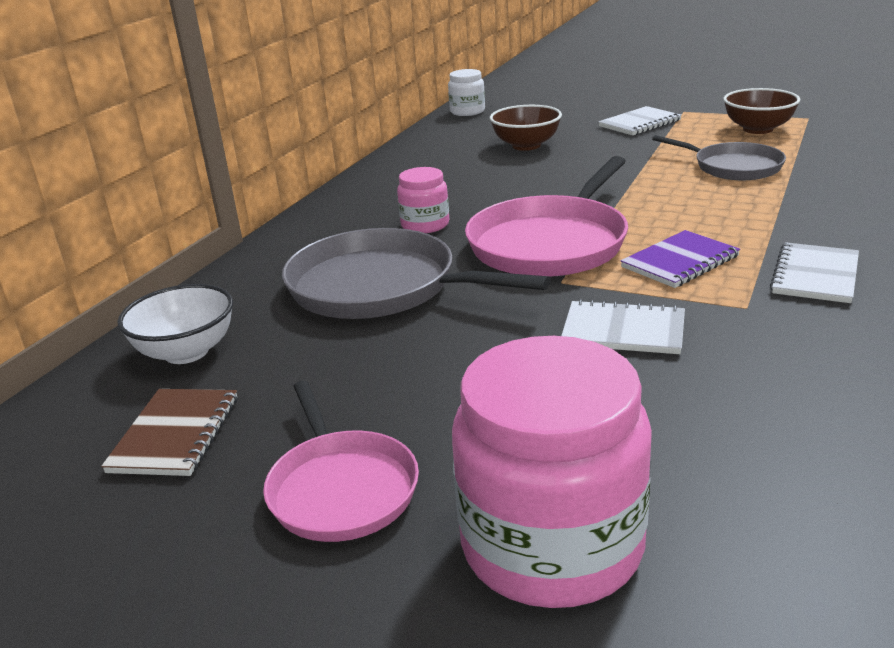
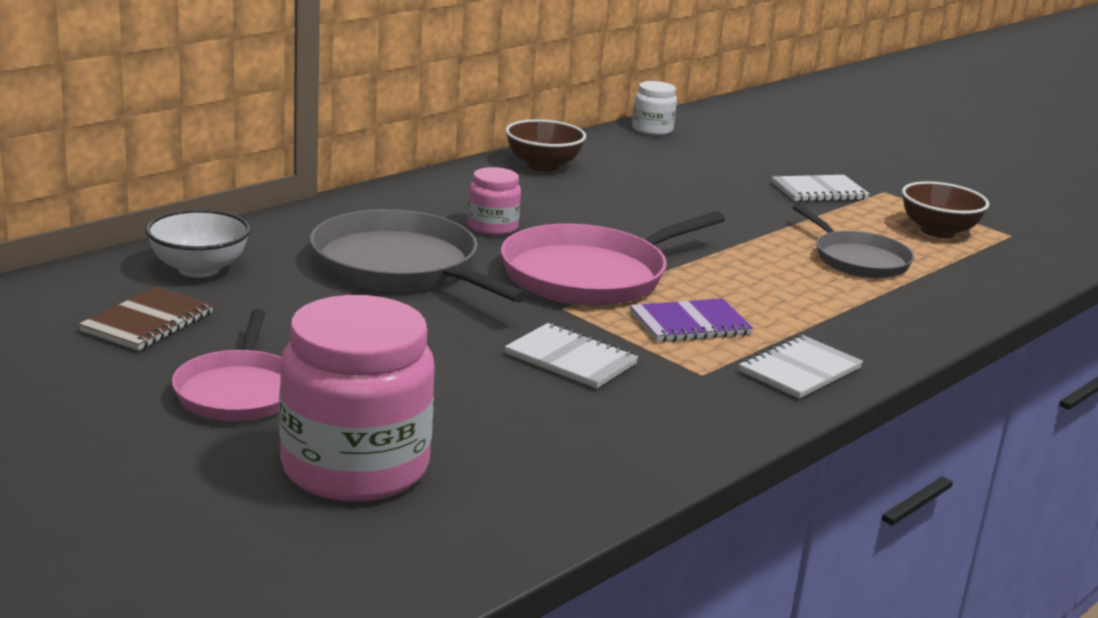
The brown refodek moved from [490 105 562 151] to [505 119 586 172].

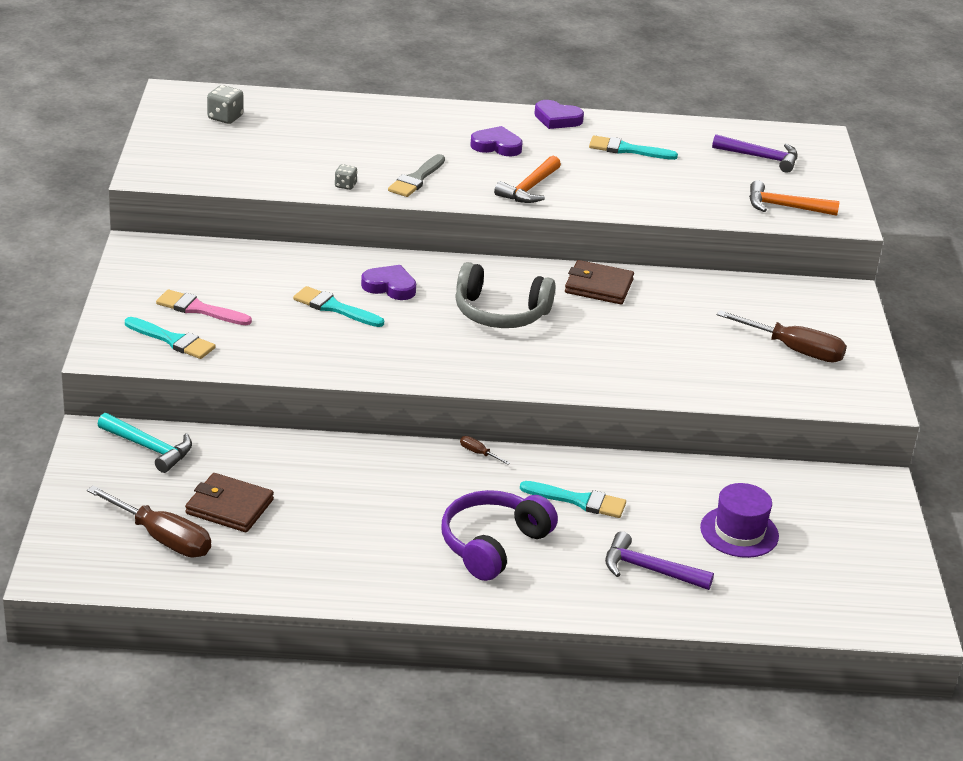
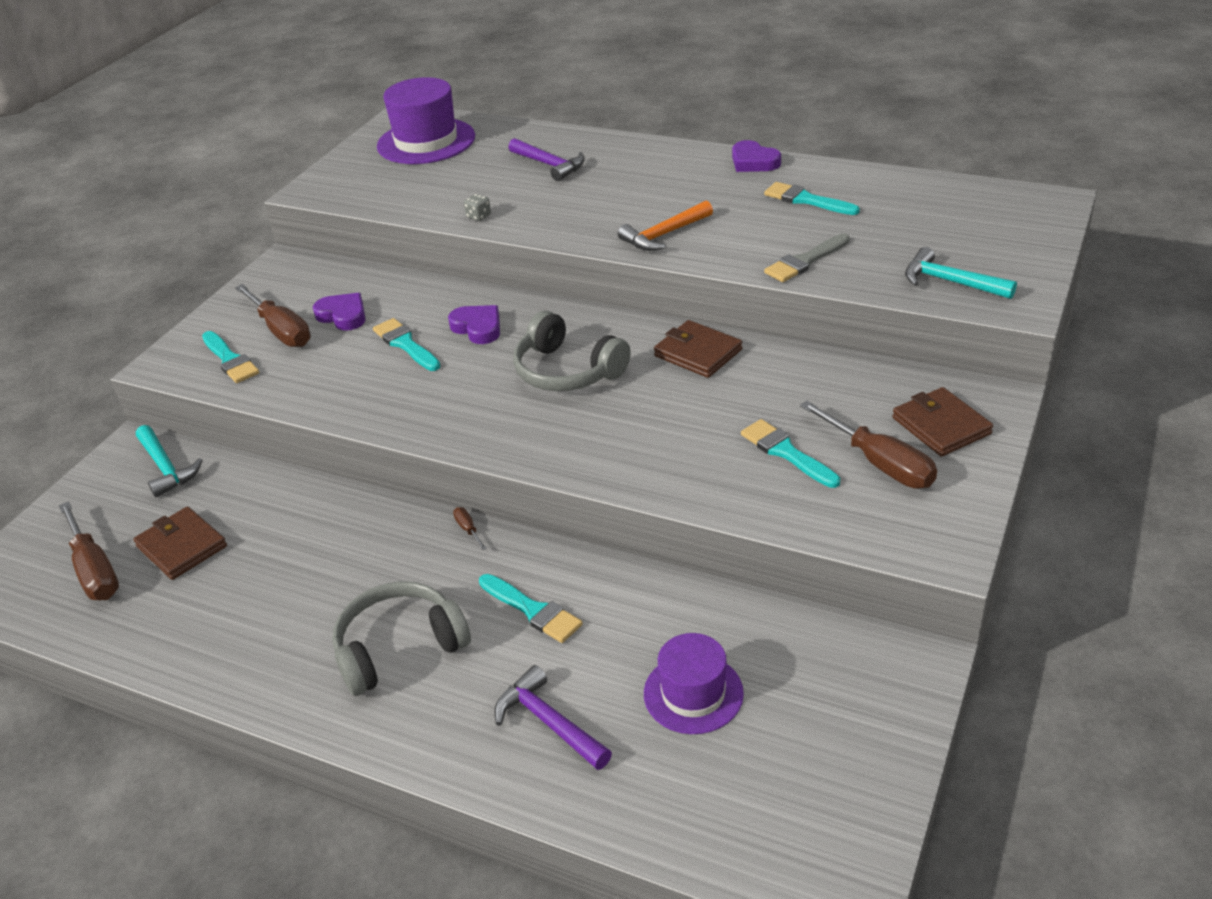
The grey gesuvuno at [207 85 244 124] was replaced by the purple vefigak at [377 77 475 164].
The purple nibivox moved from [470 126 522 156] to [313 293 366 331].
The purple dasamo moved from [712 134 798 173] to [508 138 585 181].
The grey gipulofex moved from [388 154 445 197] to [764 234 850 282].
The orange dasamo at [749 180 839 216] became the turquoise dasamo at [905 247 1017 299].
The pink gipulofex at [156 289 252 325] was replaced by the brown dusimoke at [235 284 311 347].
The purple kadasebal at [442 490 558 581] became the grey kadasebal at [332 581 471 696].
The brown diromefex at [893 387 993 457] appeared.
The turquoise gipulofex at [741 419 840 488] appeared.

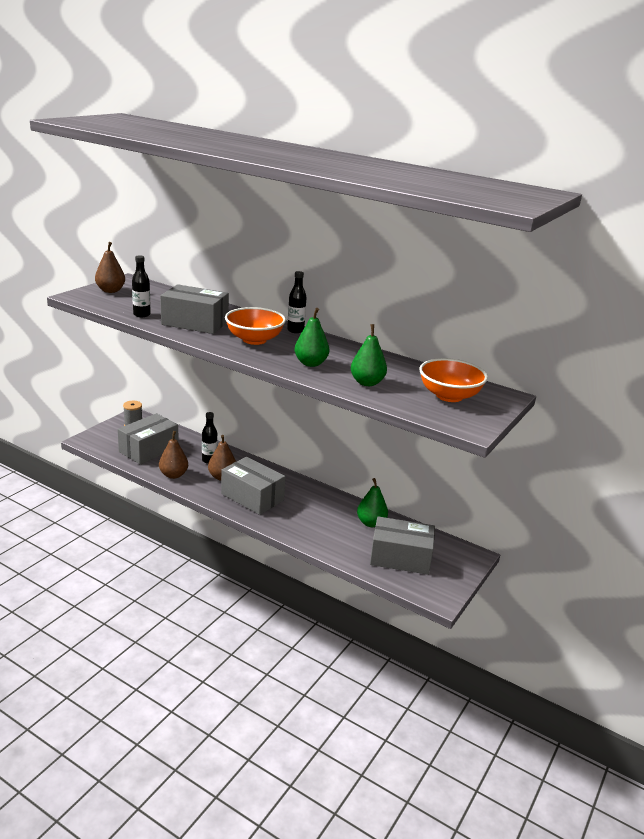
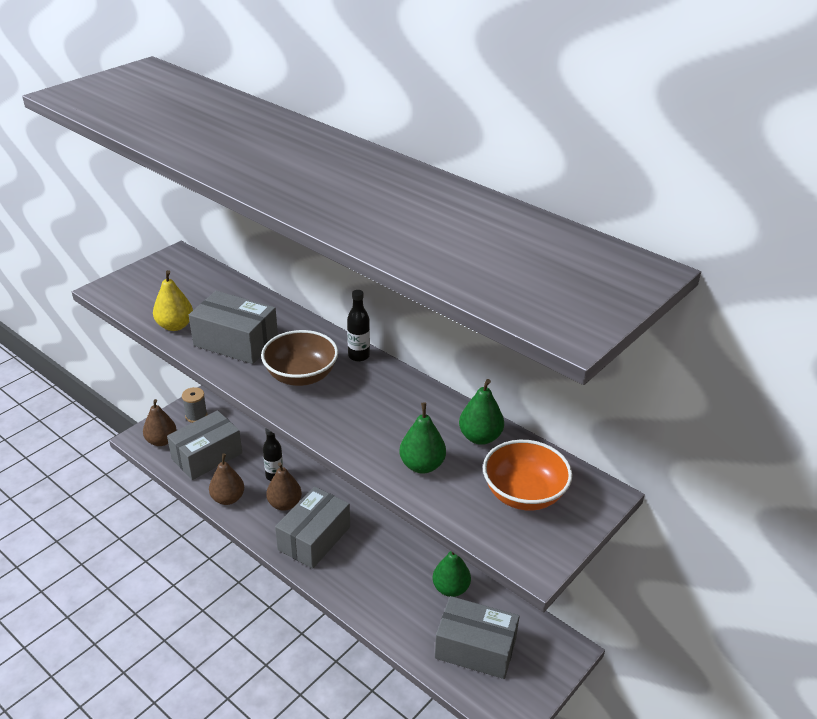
The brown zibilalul moved from [95 242 125 293] to [143 399 176 446].
The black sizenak at [132 255 151 317] was replaced by the yellow zibilalul at [153 270 193 331].
The orange refodek at [225 307 286 345] became the brown refodek at [261 330 338 386].
The green zibilalul moved from [295 308 329 367] to [459 379 504 445].
The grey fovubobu at [221 457 286 515] turned 75 degrees clockwise.

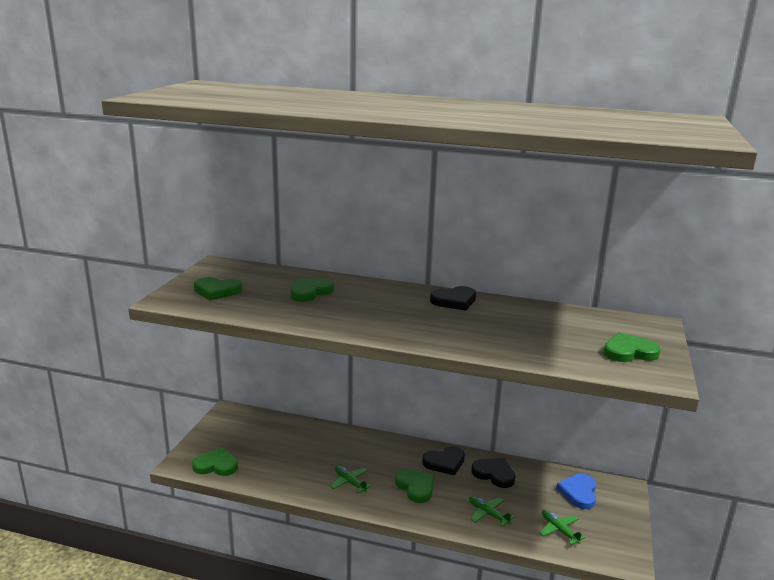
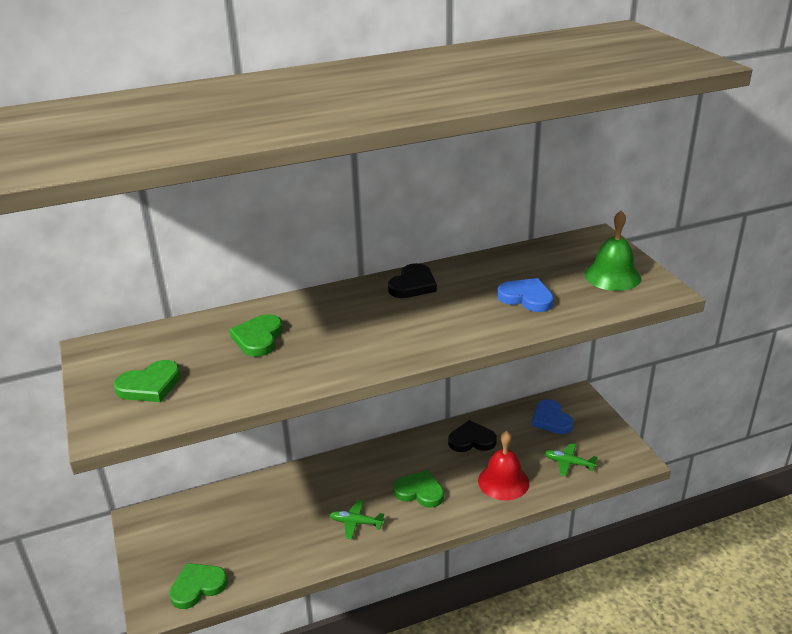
The green nibivox at [604 332 661 362] was replaced by the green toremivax at [584 211 641 291].
The black nibivox at [422 446 465 475] disappeared.
The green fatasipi at [469 496 514 527] was replaced by the red toremivax at [478 431 529 501].
The blue nibivox at [497 278 554 312] appeared.

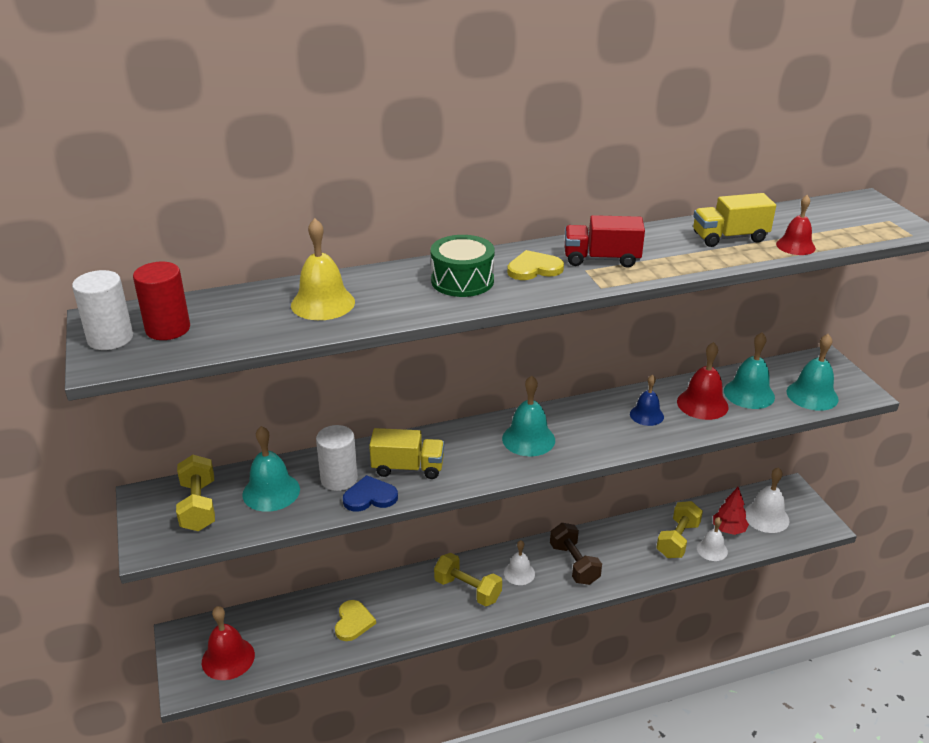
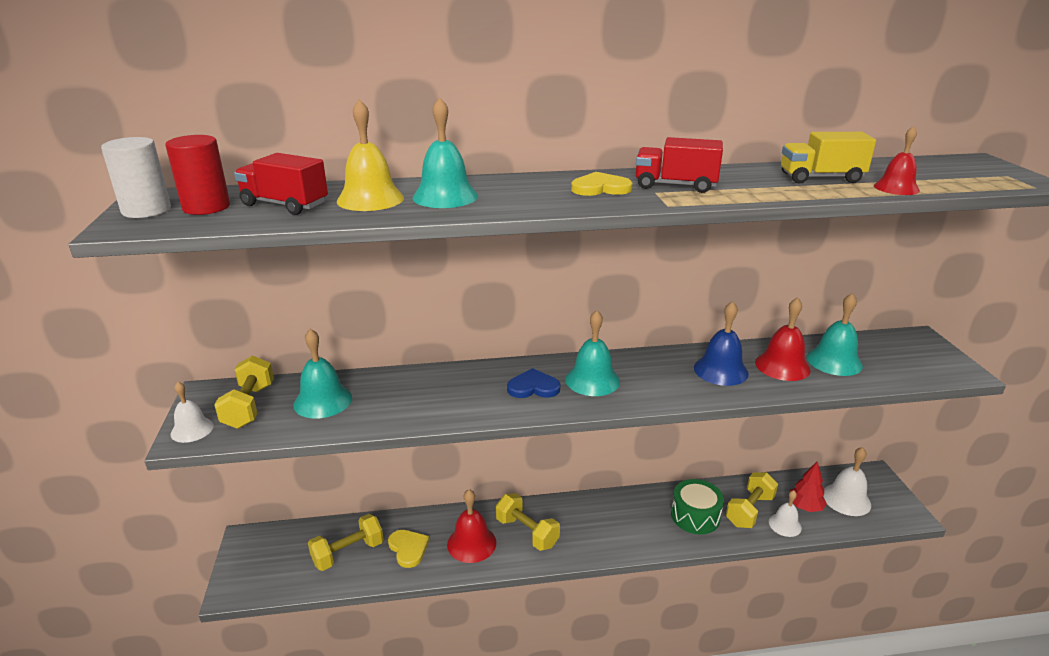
The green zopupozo moved from [431 235 495 297] to [671 479 724 534].
The turquoise toremivax moved from [787 334 839 411] to [412 97 478 208].
The blue toremivax at [630 375 664 426] changed to 1.52 times the size.
The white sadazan at [316 425 358 491] disappeared.
The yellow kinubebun at [369 428 444 479] disappeared.
The blue nibivox moved from [343 475 398 512] to [507 368 560 398].
The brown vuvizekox at [550 523 602 585] disappeared.
The white toremivax moved from [504 540 535 585] to [171 382 214 443].
The yellow nibivox at [335 600 376 641] turned 45 degrees counterclockwise.
The red toremivax moved from [202 606 255 680] to [447 489 496 563].
The red kinubebun at [234 153 328 215] appeared.
The yellow vuvizekox at [308 514 384 571] appeared.

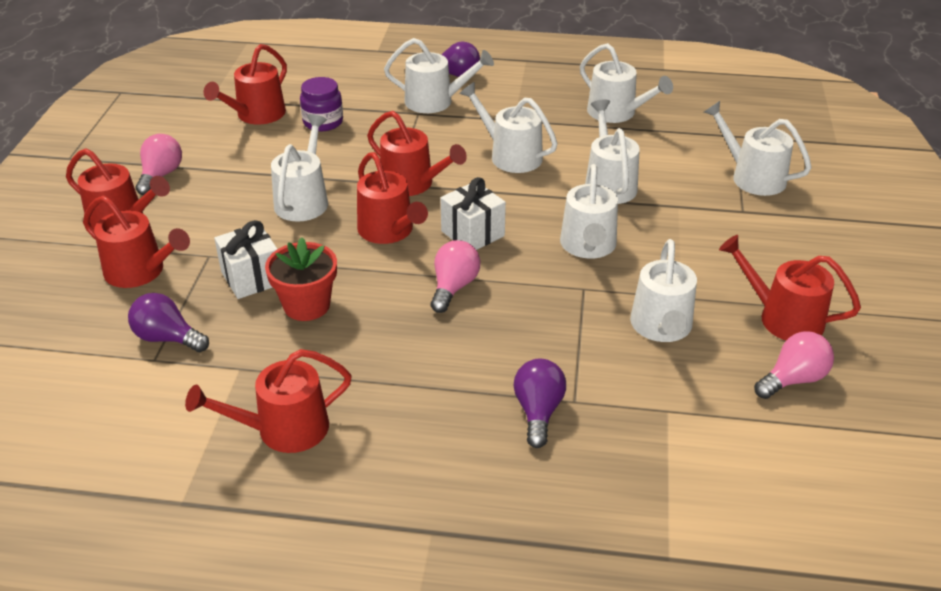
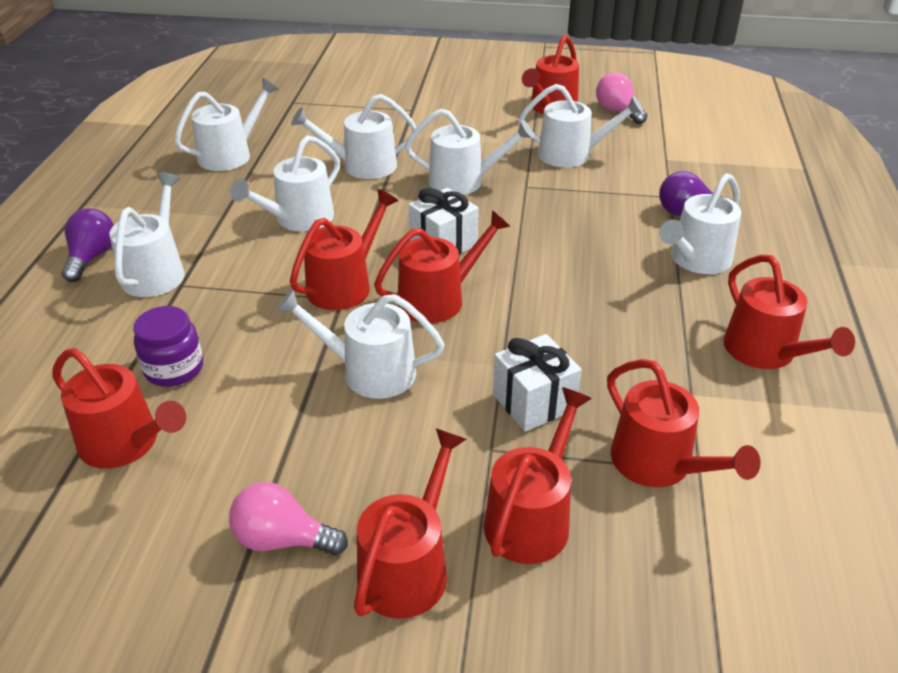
The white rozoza moved from [704 101 812 196] to [659 173 741 274].
The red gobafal at [265 237 337 321] disappeared.
The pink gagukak at [431 240 480 313] disappeared.
The purple gagukak at [128 293 209 352] was replaced by the red rozoza at [607 359 761 487].

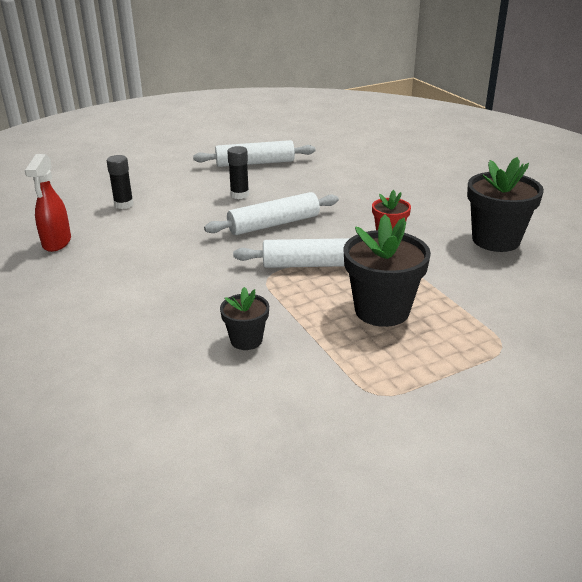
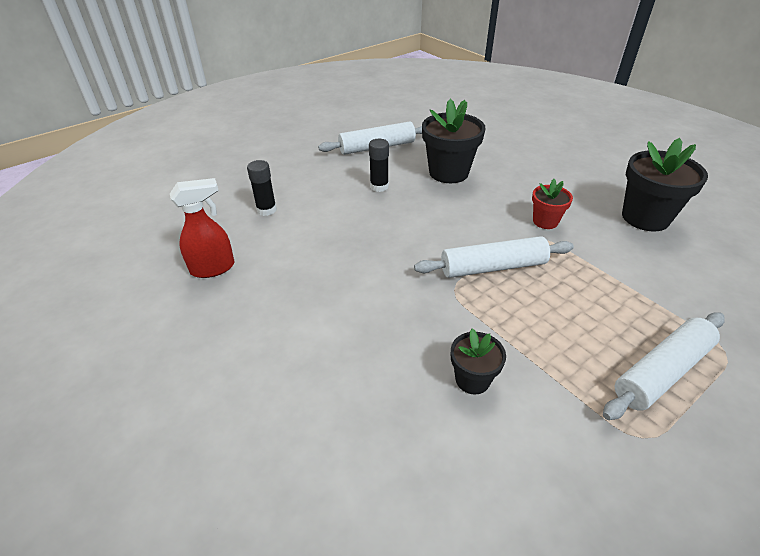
The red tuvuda at [25 154 71 252] turned 105 degrees counterclockwise.
The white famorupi moved from [204 192 339 235] to [603 313 725 420].
The black gobafal moved from [343 214 431 327] to [422 99 486 183].

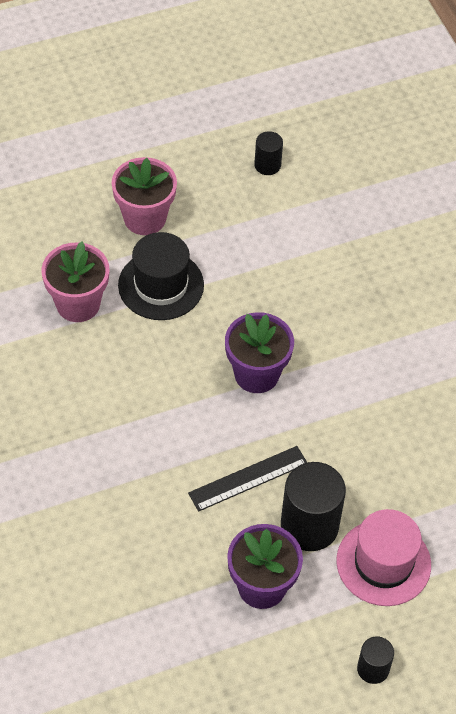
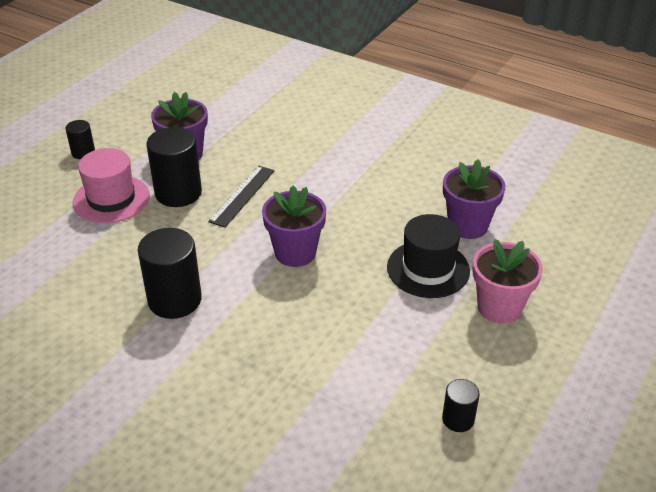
The pink gobafal at [41 242 109 322] became the purple gobafal at [443 159 505 239].
The black sadazan at [138 228 202 319] appeared.

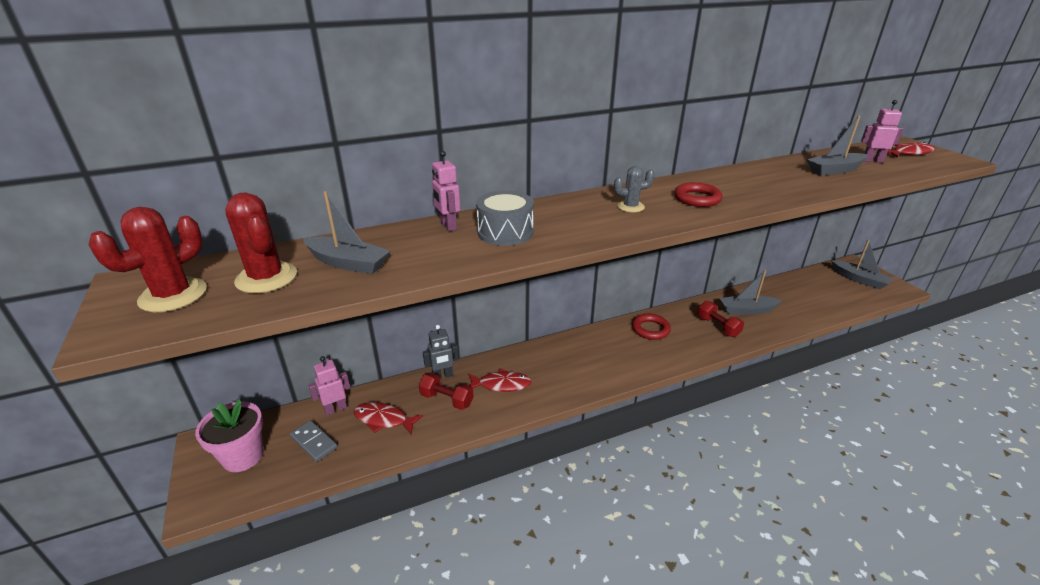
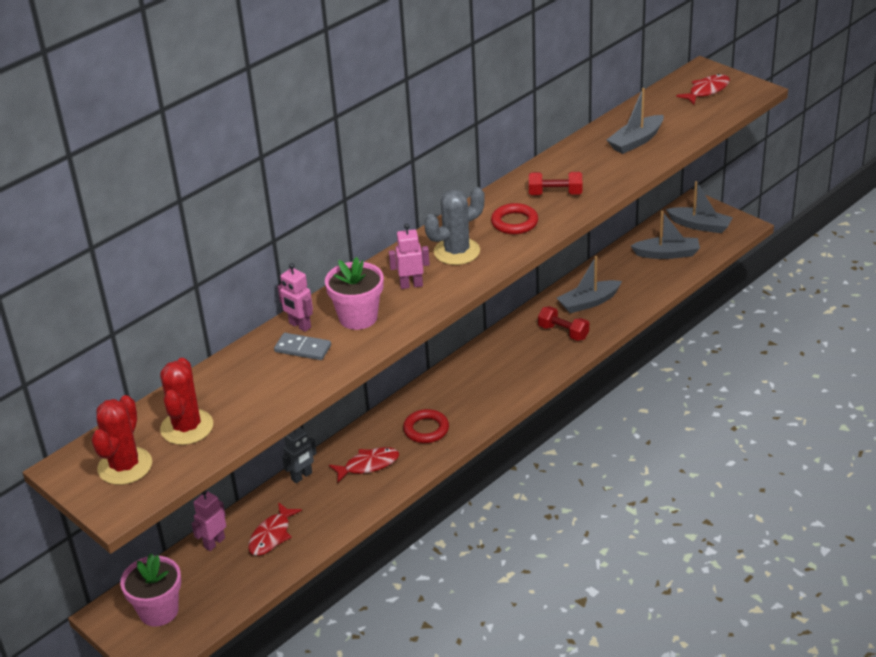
The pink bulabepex moved from [861 100 903 163] to [389 224 430 289].
The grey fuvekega at [614 166 655 212] changed to 1.70 times the size.
The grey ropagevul moved from [303 191 390 274] to [631 211 700 259].
The grey zopupozo at [476 191 534 246] was replaced by the pink gobafal at [325 257 384 330].
The red fuvekega at [225 192 297 293] turned 60 degrees clockwise.
The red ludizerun moved from [632 314 671 340] to [403 409 449 443].
The red vuvizekox moved from [419 373 474 410] to [529 172 582 195].
The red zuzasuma at [354 402 423 435] turned 60 degrees counterclockwise.
The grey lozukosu moved from [290 420 338 462] to [274 333 331 360].

